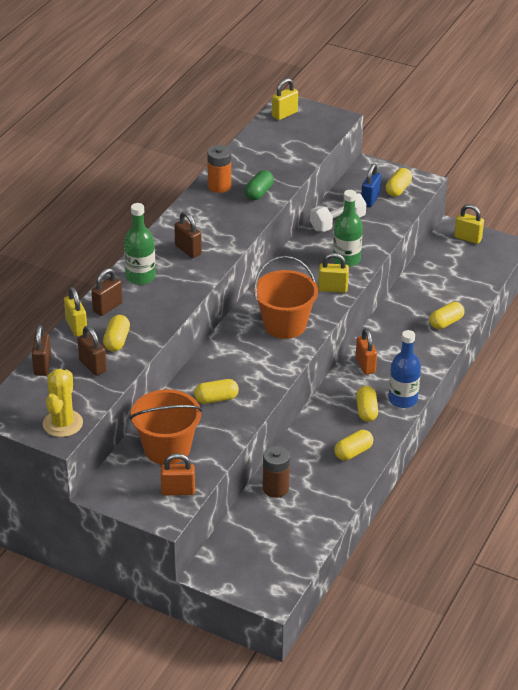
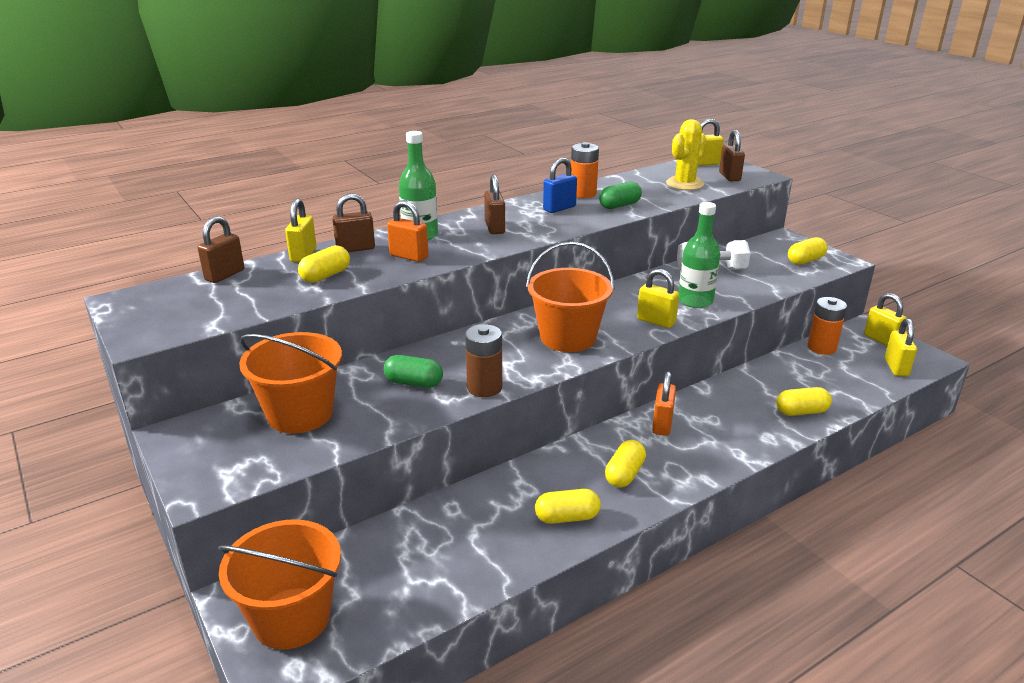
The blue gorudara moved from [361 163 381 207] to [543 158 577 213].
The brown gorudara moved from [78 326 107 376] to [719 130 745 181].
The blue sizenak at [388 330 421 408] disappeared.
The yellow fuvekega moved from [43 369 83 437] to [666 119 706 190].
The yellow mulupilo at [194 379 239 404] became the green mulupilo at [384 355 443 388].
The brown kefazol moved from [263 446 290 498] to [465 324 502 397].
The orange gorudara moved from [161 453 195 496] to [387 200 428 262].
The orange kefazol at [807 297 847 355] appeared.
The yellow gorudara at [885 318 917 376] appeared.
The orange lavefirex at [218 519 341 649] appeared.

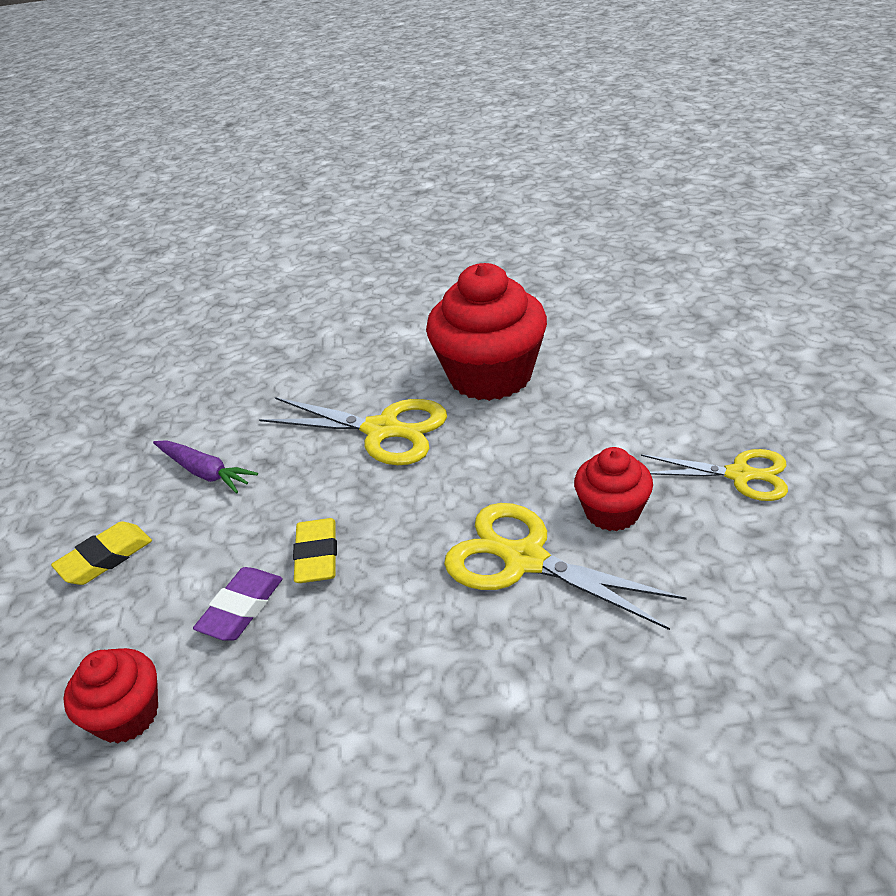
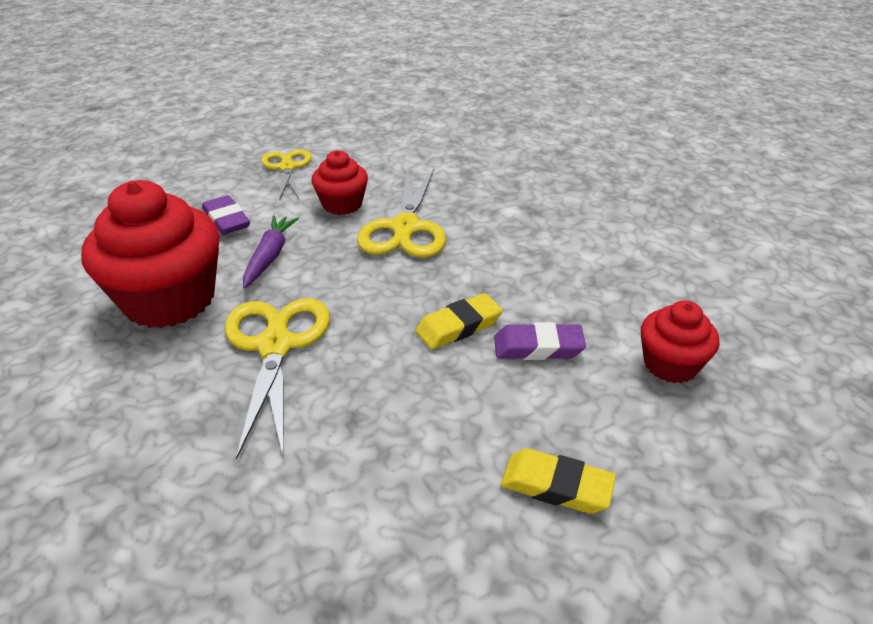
The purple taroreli moved from [153 440 258 494] to [243 216 299 289].
The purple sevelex at [202 195 250 235] appeared.

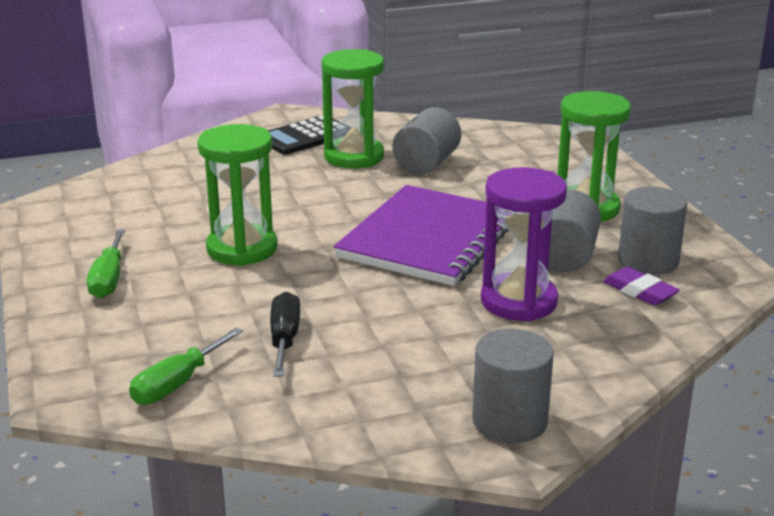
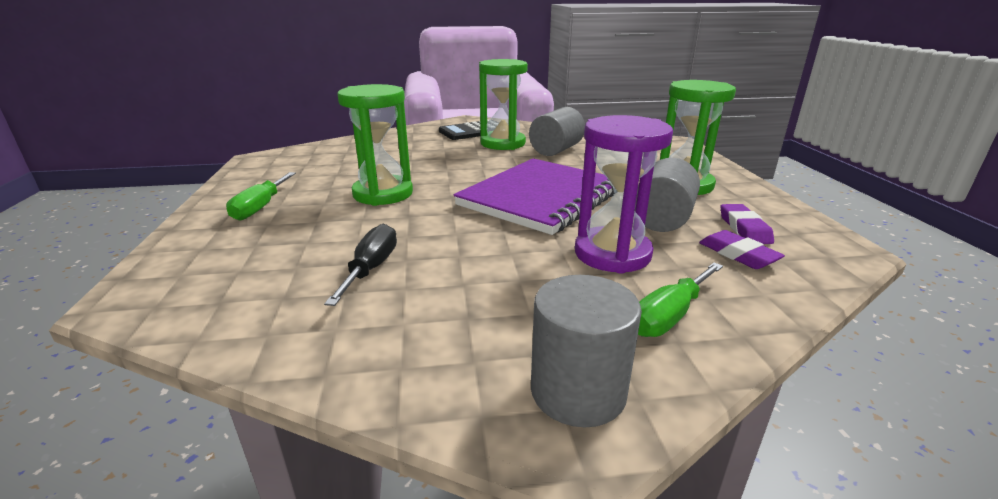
The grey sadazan at [618 186 687 275] was replaced by the purple sevelex at [721 204 774 244].
The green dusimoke moved from [129 328 243 405] to [638 263 723 337].

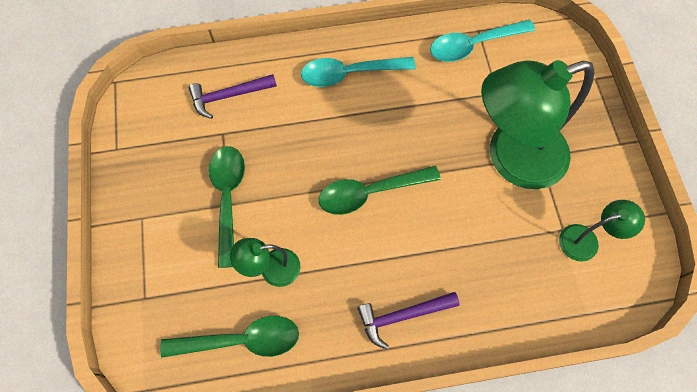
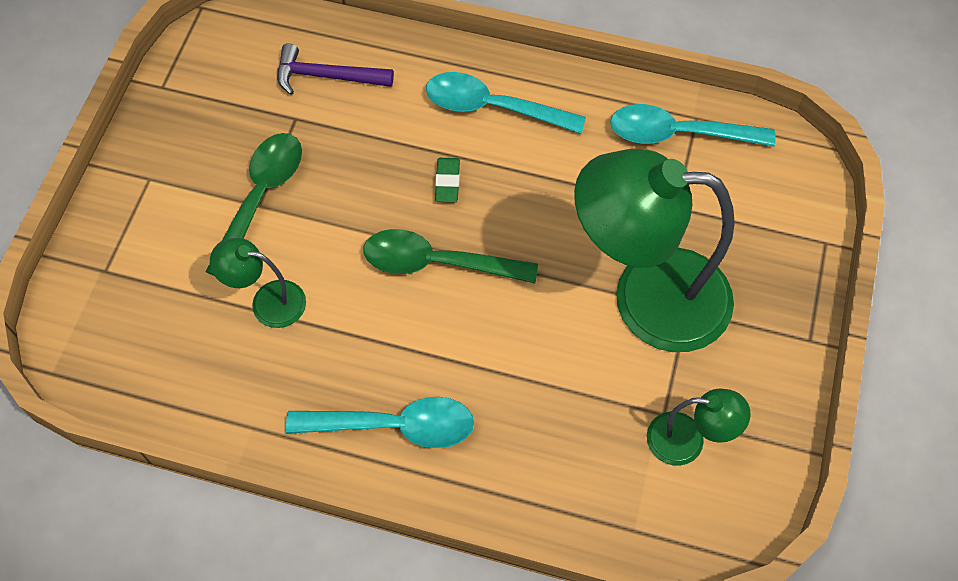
The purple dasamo at [357 292 460 349] was replaced by the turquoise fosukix at [286 397 474 448].
The green fosukix at [160 316 299 358] disappeared.
The green sevelex at [435 158 460 202] appeared.

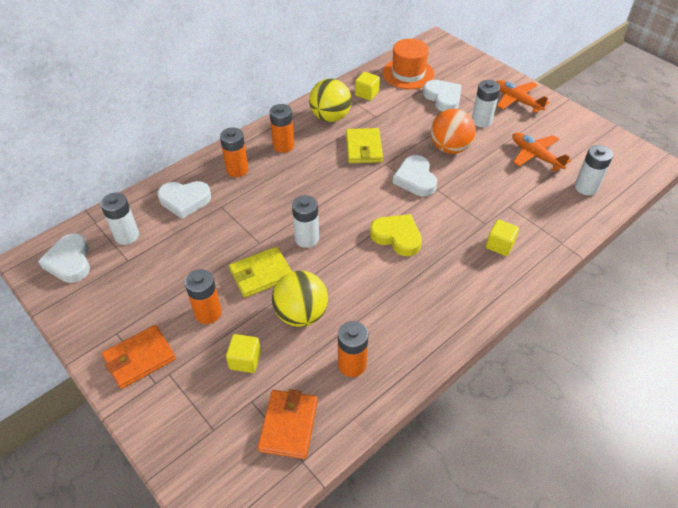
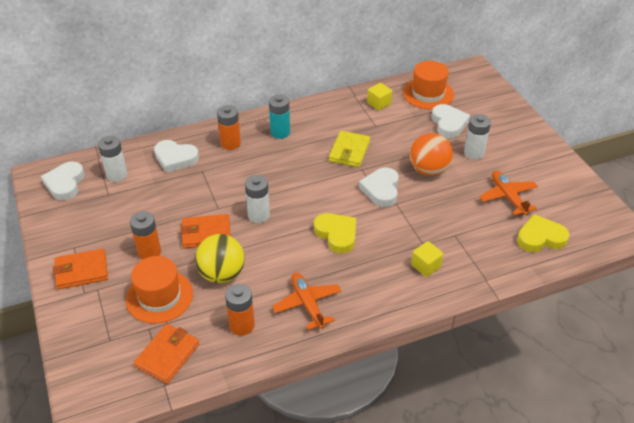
The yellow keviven at [309 79 351 122] disappeared.
The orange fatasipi moved from [497 80 550 113] to [272 273 341 330].
The orange kefazol at [269 104 294 153] became the turquoise kefazol at [269 94 290 139].
The white kefazol at [575 145 613 195] was replaced by the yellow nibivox at [517 214 570 252].
The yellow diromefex at [229 247 292 298] became the orange diromefex at [180 214 231 248].
The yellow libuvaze at [226 334 261 373] was replaced by the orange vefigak at [126 256 193 324].

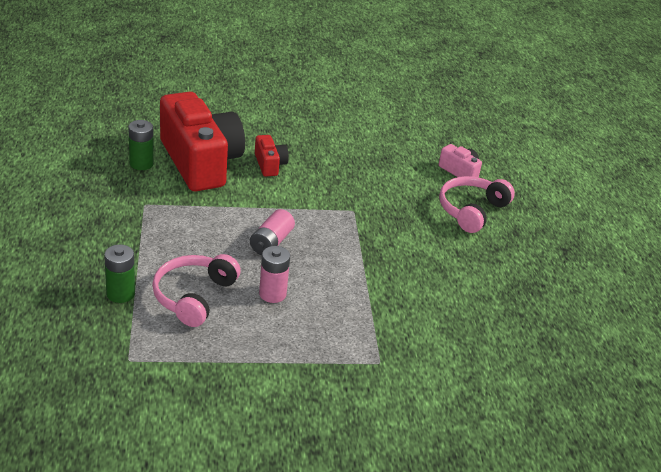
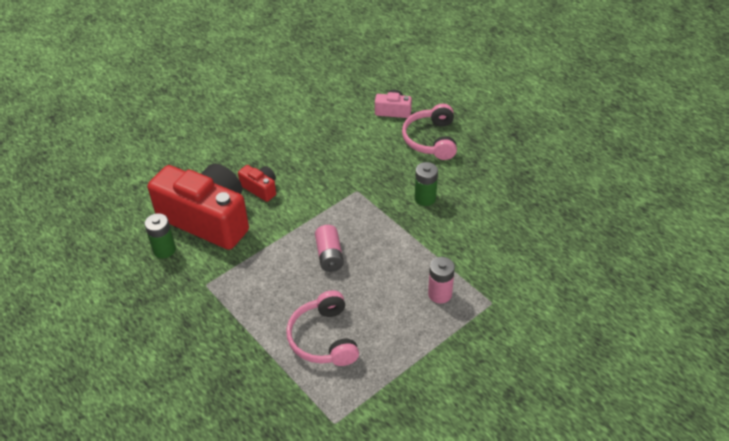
The green kefazol moved from [104 244 135 303] to [415 162 438 206].
The pink kefazol moved from [259 246 290 303] to [428 257 455 304].

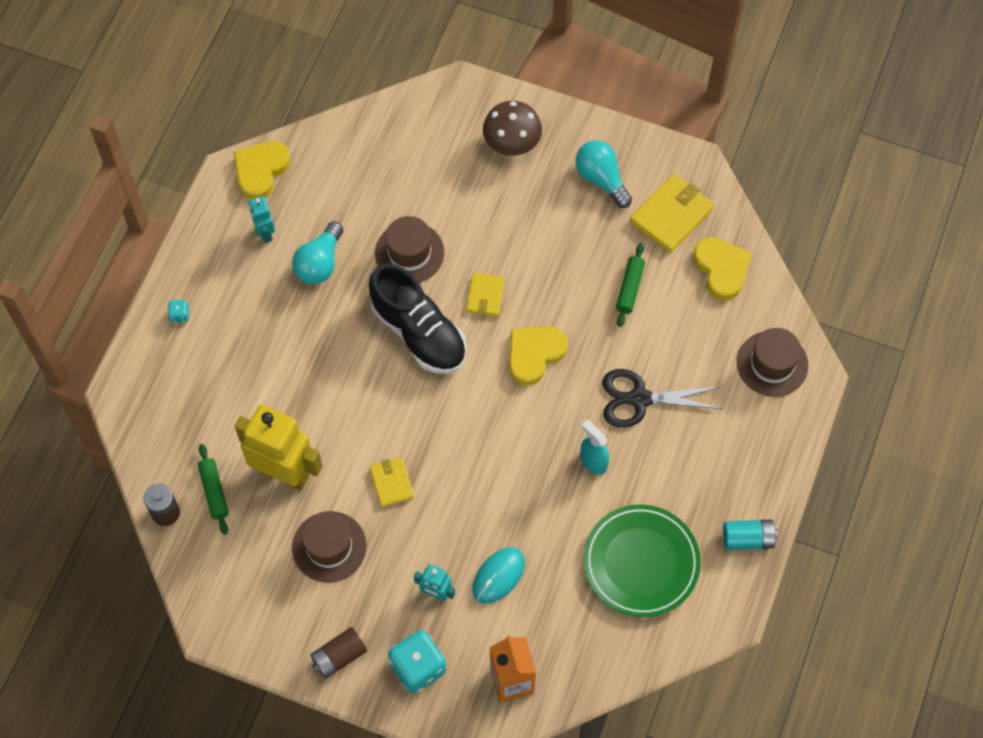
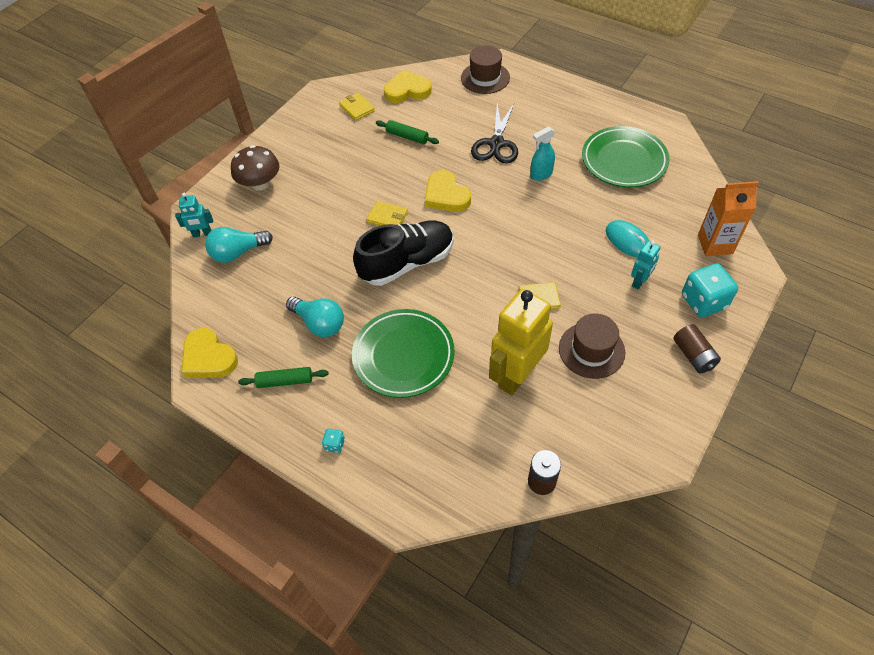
The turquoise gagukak moved from [576 140 632 208] to [205 227 273 263].
The yellow diromefex at [630 174 714 253] changed to 0.60 times the size.
The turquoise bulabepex moved from [249 196 275 243] to [175 193 213 237].
The brown vefigak at [375 216 444 283] disappeared.
The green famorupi moved from [198 444 229 535] to [238 367 329 388].
The turquoise kefazol at [723 519 778 550] disappeared.
The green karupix at [352 309 455 398] appeared.

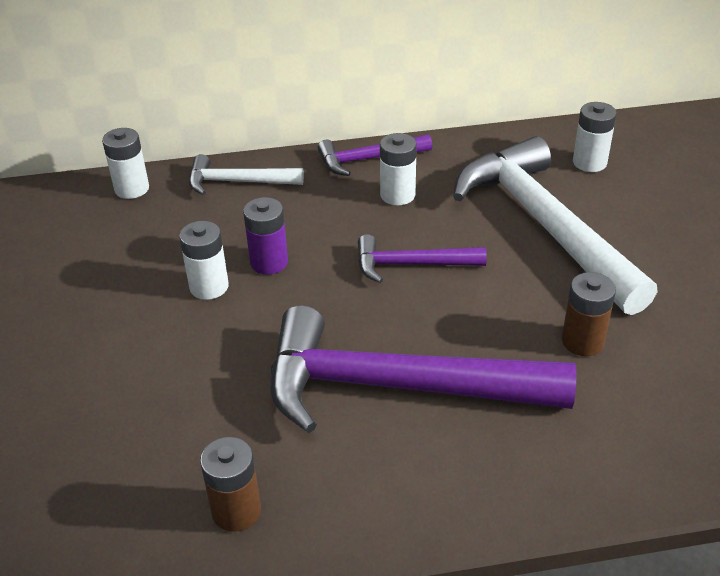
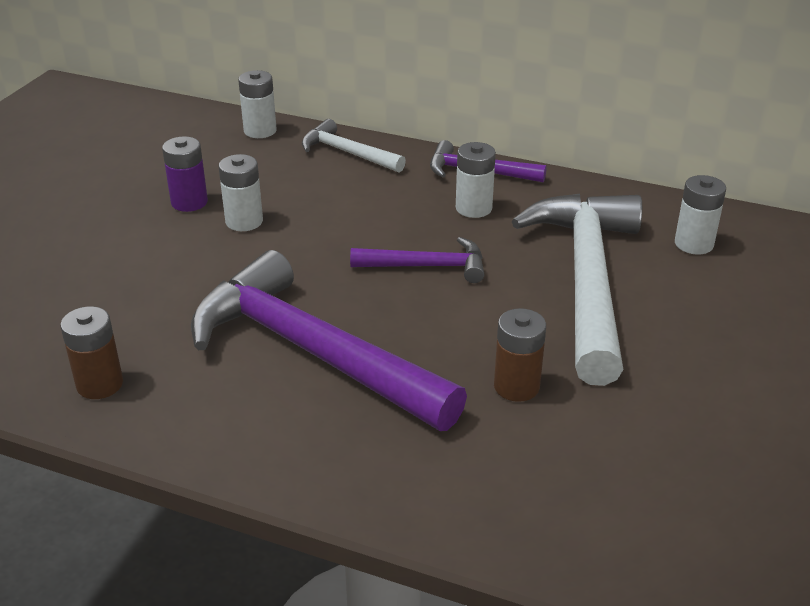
The purple kefazol moved from [243 197 288 275] to [162 136 208 212].
The purple dasamo at [358 234 487 283] turned 150 degrees clockwise.

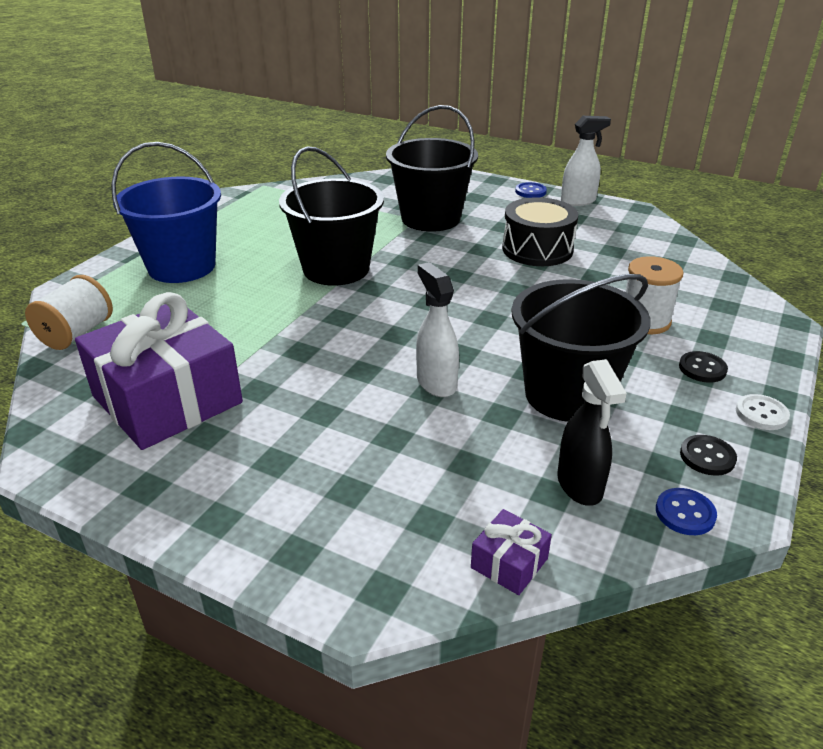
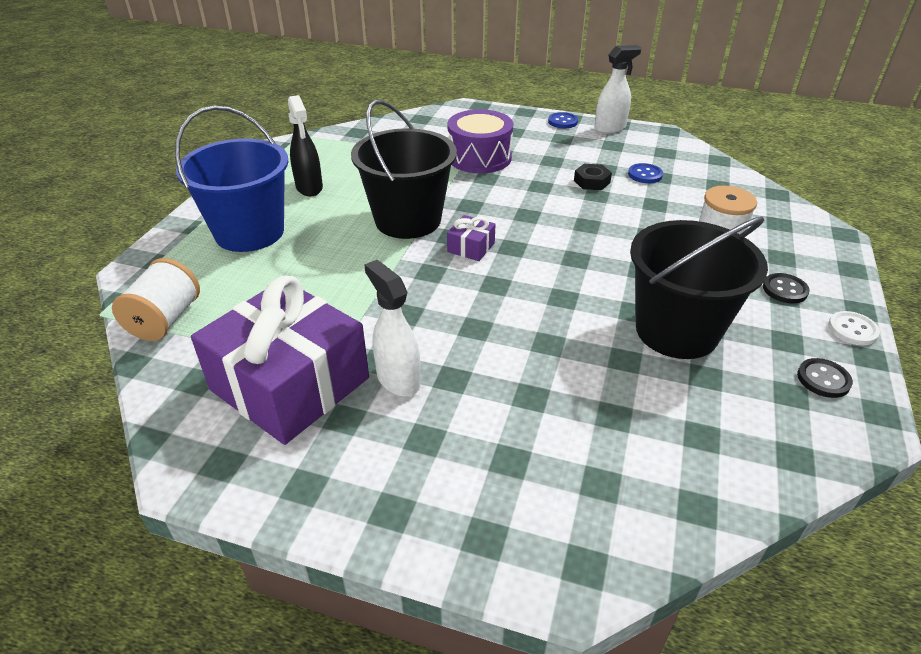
The black lavefirex at [386 105 478 232] was replaced by the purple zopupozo at [447 109 514 173].
The black zopupozo at [502 197 579 266] was replaced by the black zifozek at [574 164 612 190].
The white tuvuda moved from [416 262 459 397] to [364 260 420 397].
The black tuvuda moved from [557 359 627 506] to [288 95 323 196].
The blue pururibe moved from [656 488 717 535] to [628 163 663 183].
The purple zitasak moved from [471 509 552 595] to [447 215 496 261].

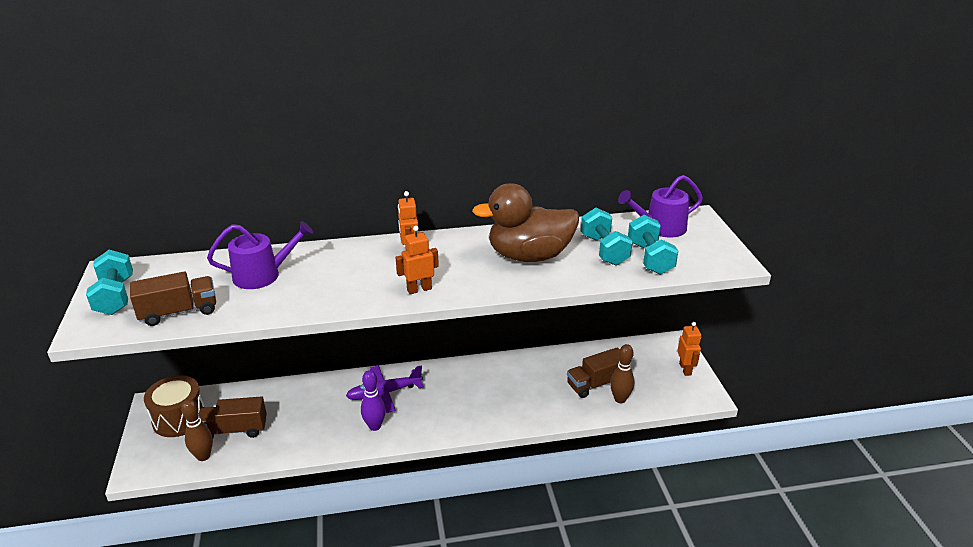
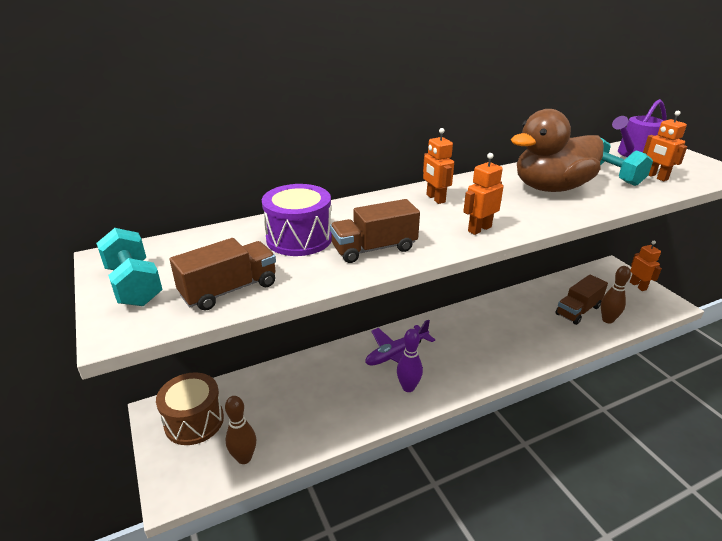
The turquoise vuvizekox at [628 214 678 275] was replaced by the orange bulabepex at [643 111 687 181].
The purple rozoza at [207 221 313 289] was replaced by the purple zopupozo at [262 184 332 256].
The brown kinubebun moved from [198 397 267 438] to [330 199 420 263].

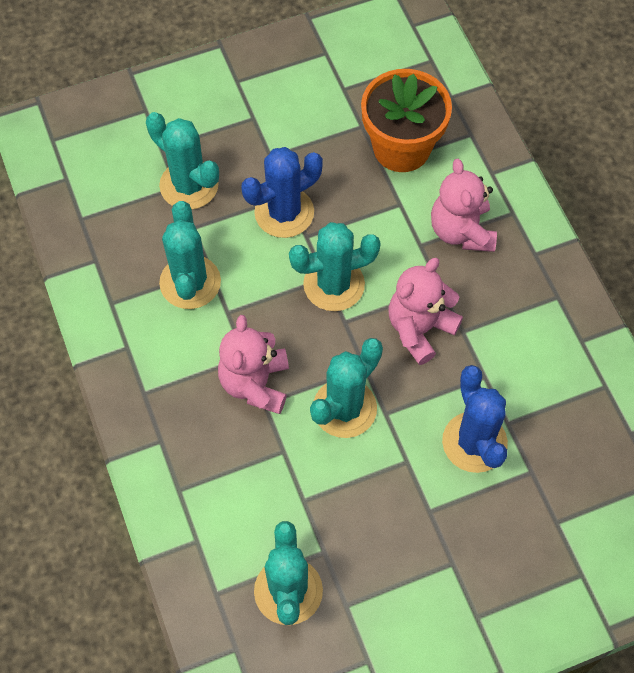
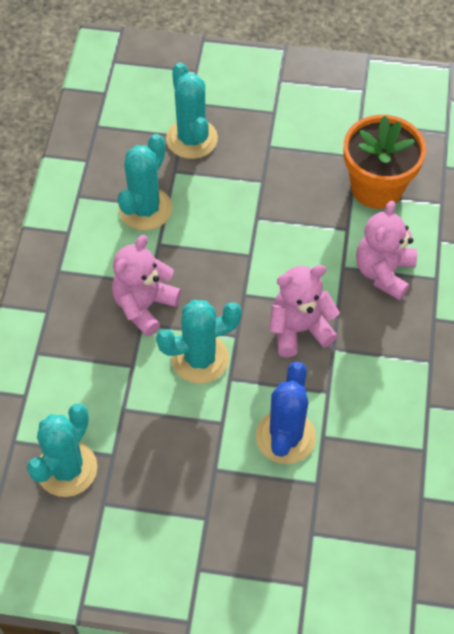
The blue fuvekega at [241 147 323 238] disappeared.
The turquoise fuvekega at [289 222 381 311] disappeared.

